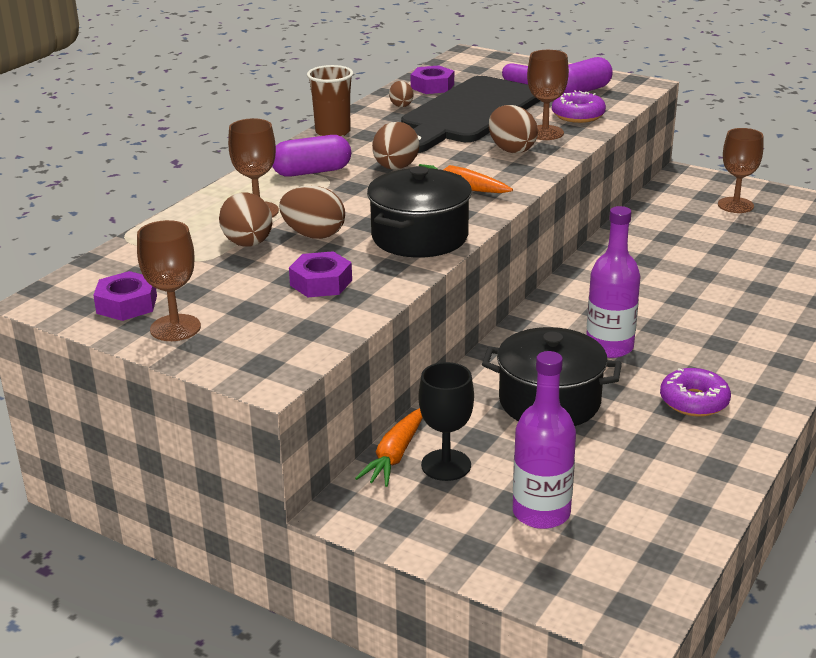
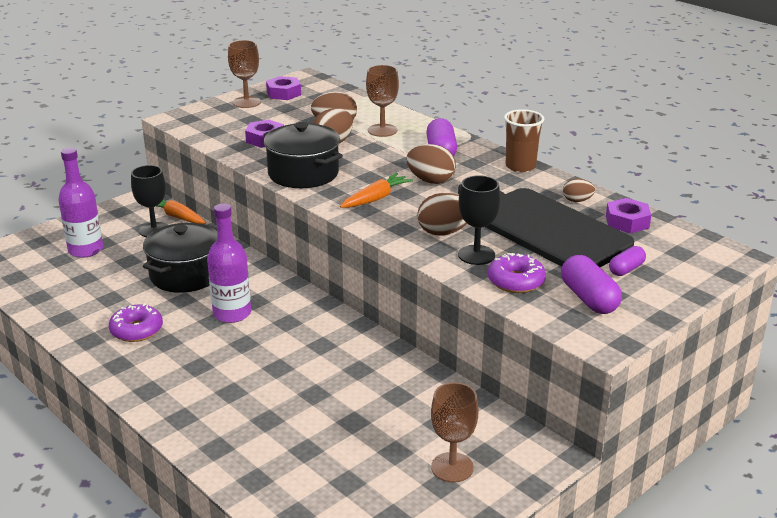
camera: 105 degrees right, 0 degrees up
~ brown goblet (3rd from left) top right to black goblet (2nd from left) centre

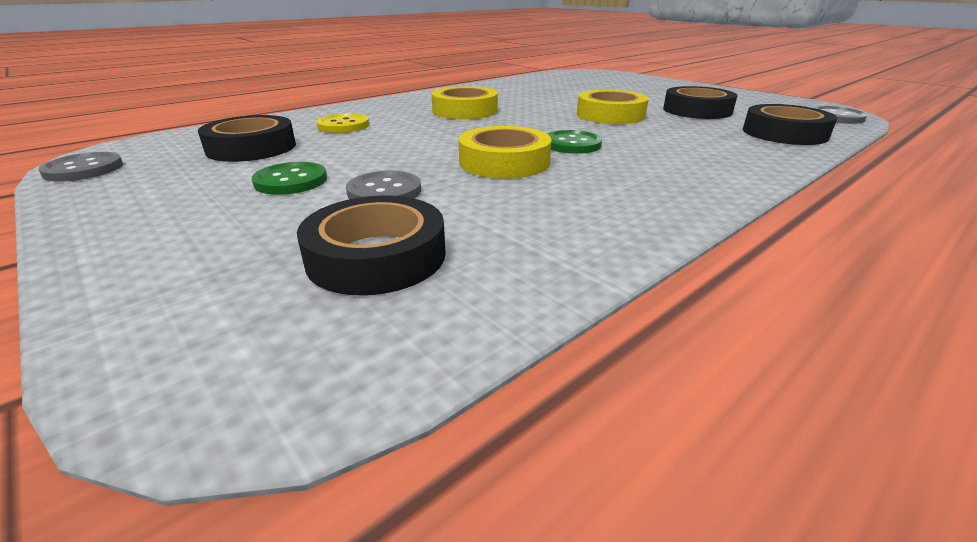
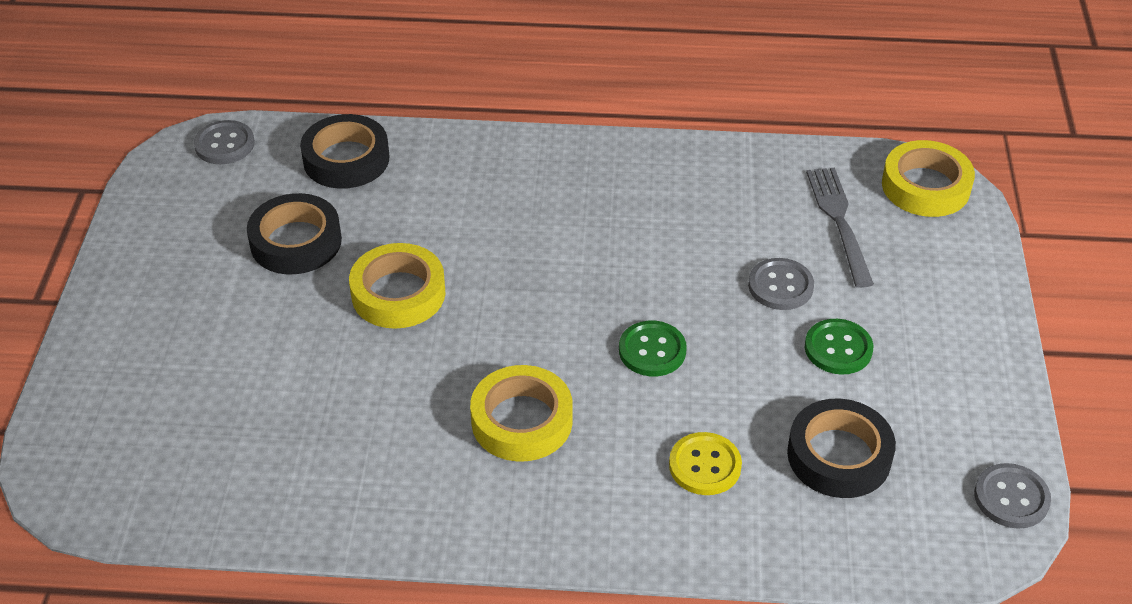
camera: 135 degrees left, 15 degrees up
~ black tape (2nd from left) centre to grey fork middle right
~ yellow tape (2nd from left in the first image) top centre to yellow tape (3rd from left) top right
~ green button (2nd from left in the first image) top centre to green button (1st from left) centre

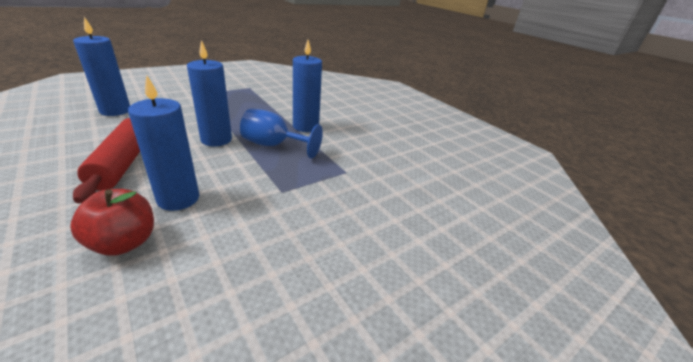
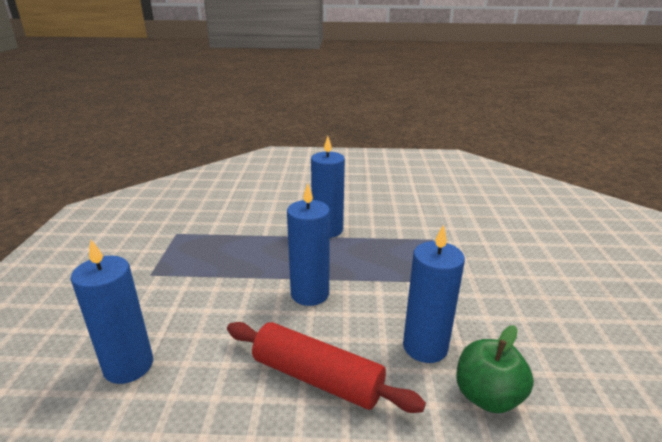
camera: 50 degrees left, 5 degrees down
~ red apple middle left to green apple bottom right
- blue goblet centre

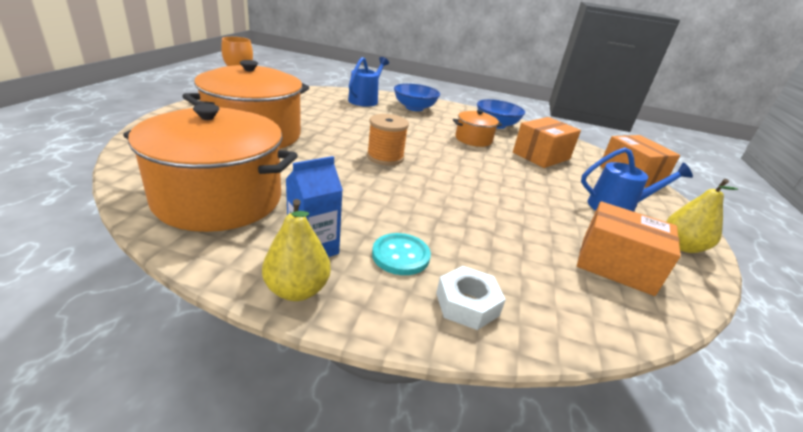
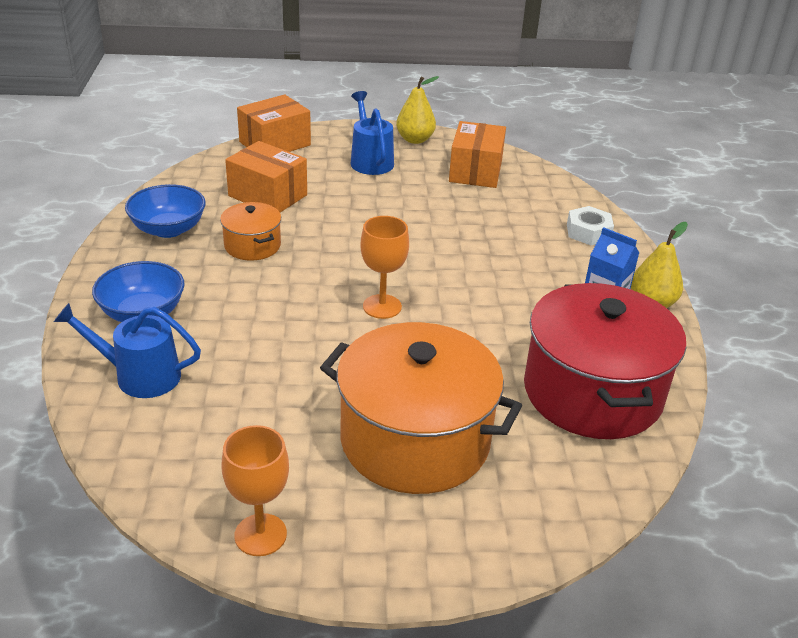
camera: 105 degrees left, 5 degrees up
~ orange pot (1st from left) middle left to red pot middle right
~ orange spool top centre to orange goblet (2nd from left) centre
- turquoise button centre

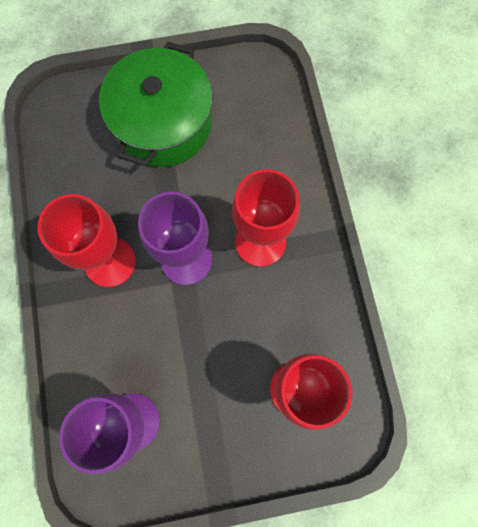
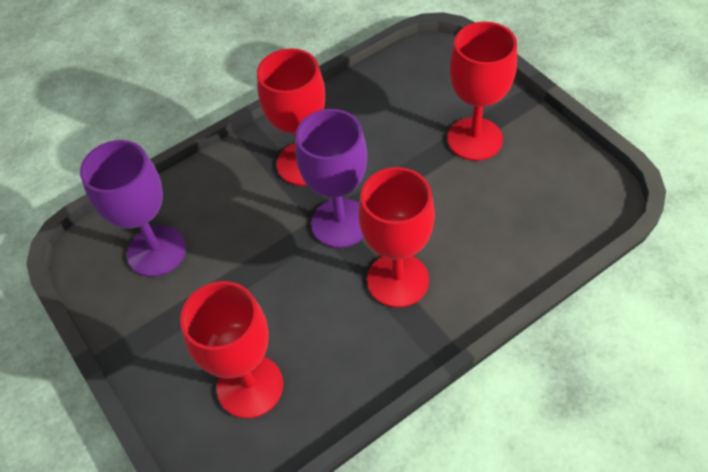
camera: 70 degrees right, 20 degrees down
~ green pot top left to red goblet (4th from left) top right

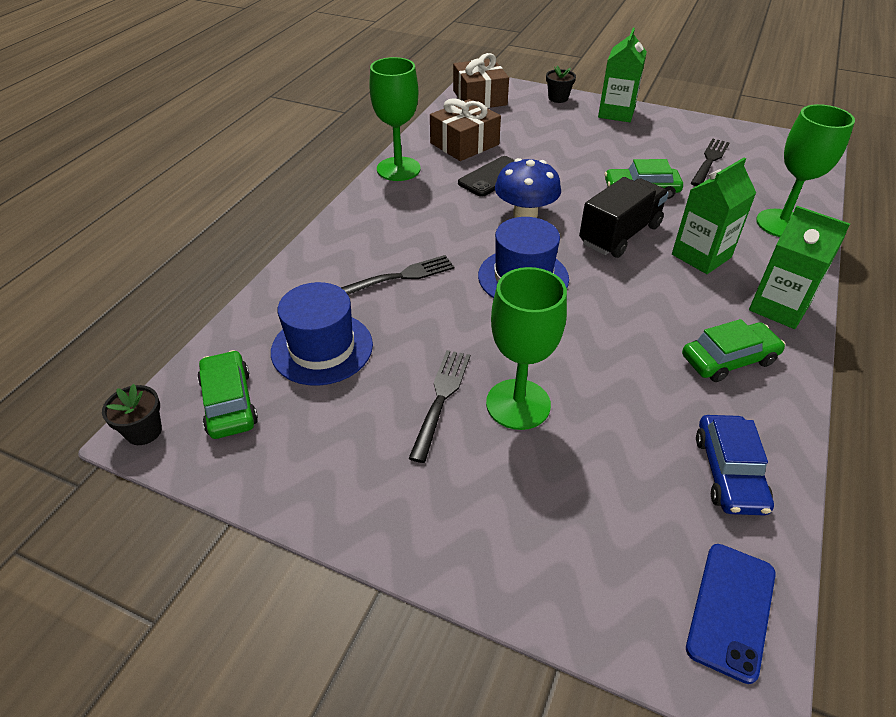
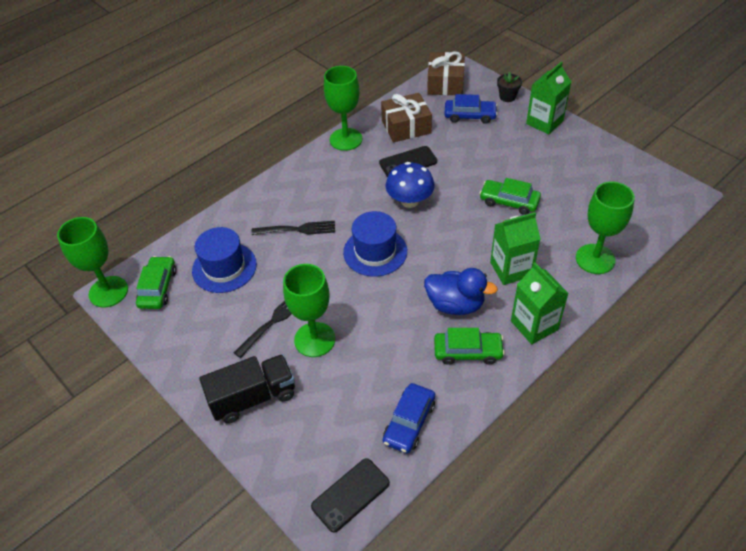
camera: 25 degrees right, 5 degrees up
~ black flower pot (1st from left) middle left to green goblet (1st from left) middle left
~ black truck top right to bottom left
~ blue phone bottom right to black phone (1st from left) bottom centre
- black fork (3rd from left) top right
+ blue duck centre
+ blue car (2nd from left) top centre

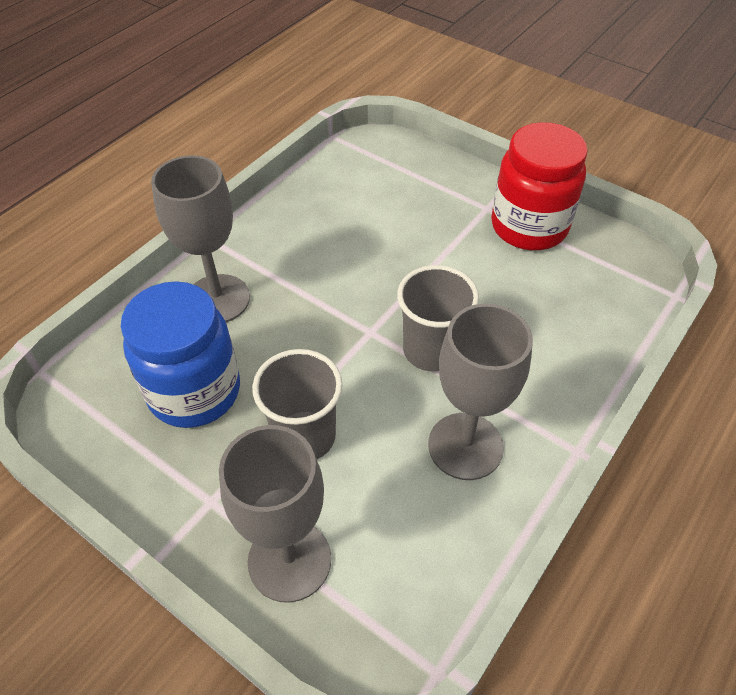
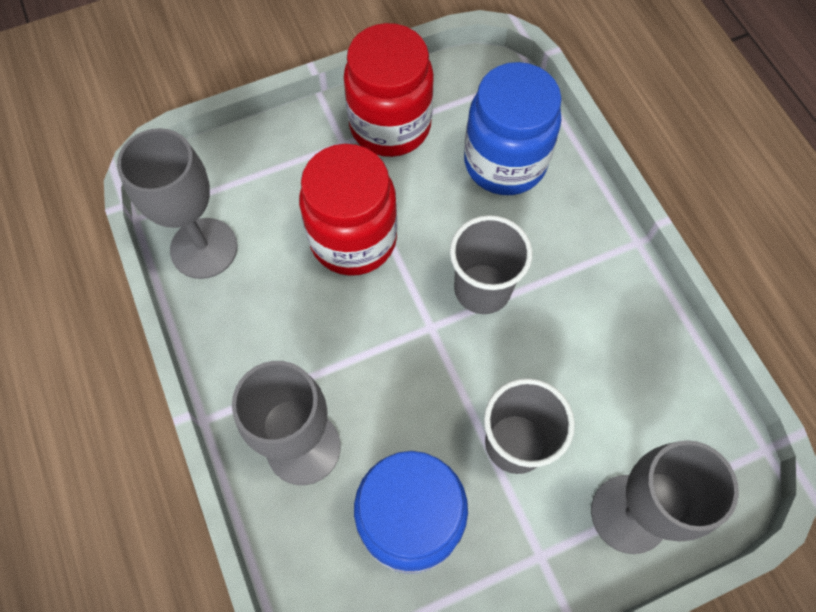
camera: 60 degrees left, 15 degrees up
~ grey goblet (3rd from left in the first image) centre to grey goblet (1st from left) top left
+ red jar (1st from left) centre
+ blue jar (2nd from left) top centre

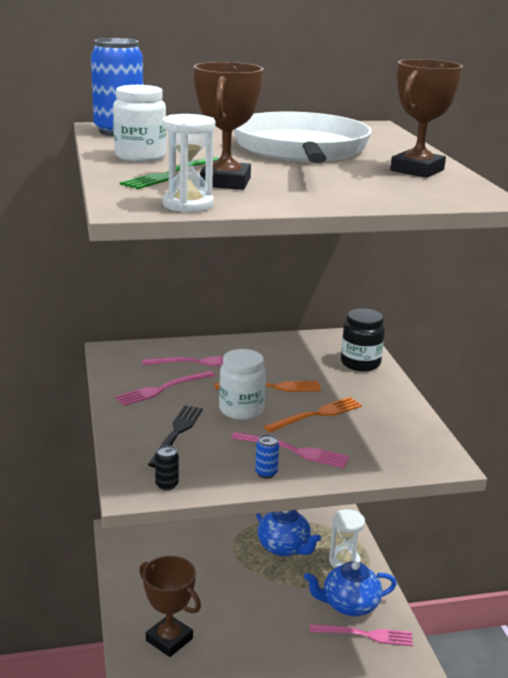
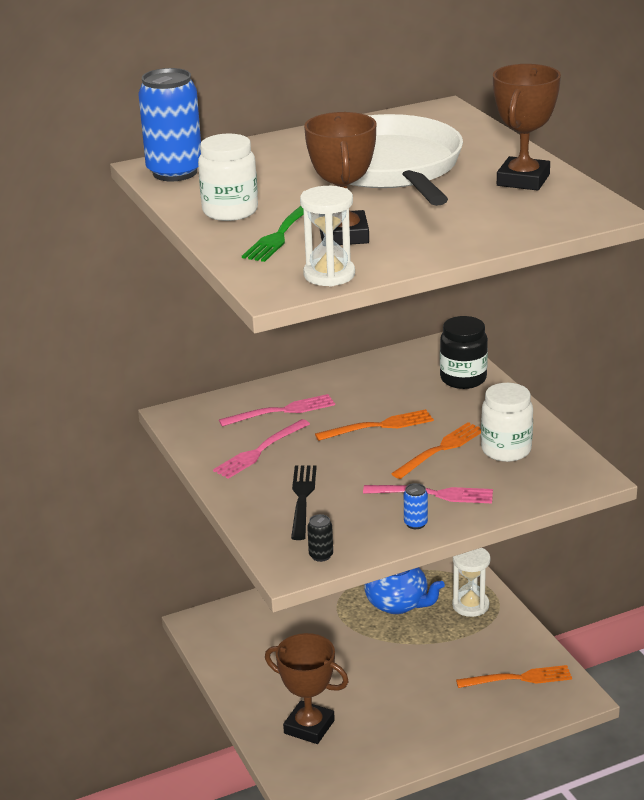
camera: 10 degrees left, 5 degrees up
~ white jar (2nd from left) centre to middle right
- blue teapot (2nd from left) bottom right
~ pink fork (4th from left) bottom right to orange fork (3rd from left) bottom right

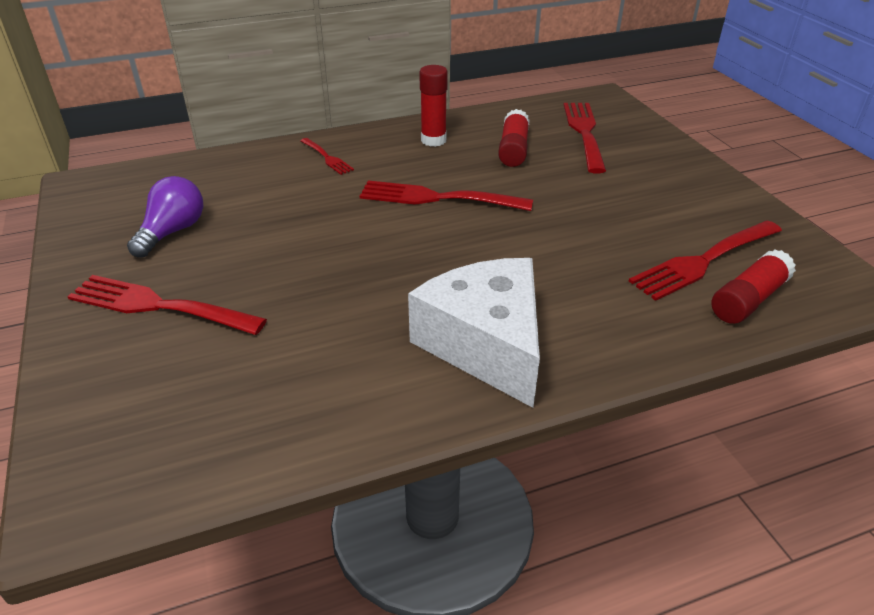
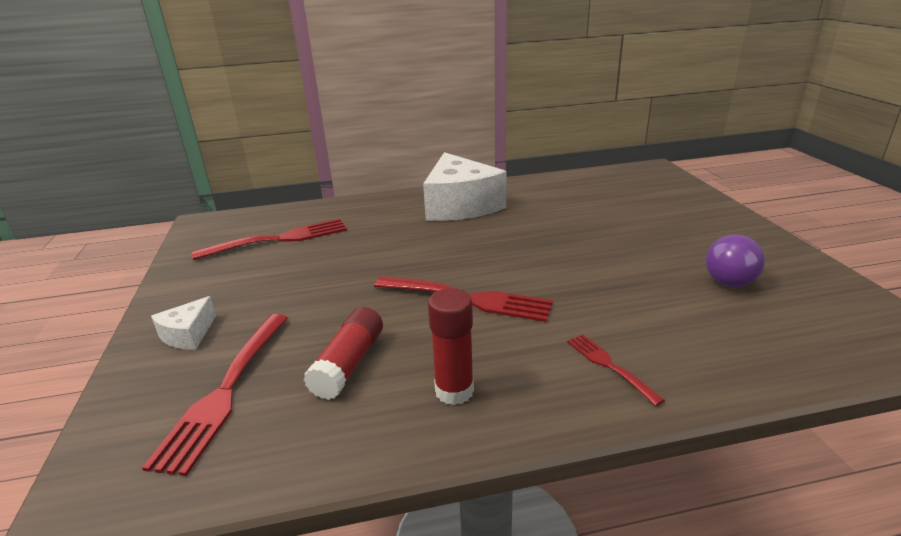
camera: 170 degrees left, 10 degrees down
- red fork (1st from left) middle left
- red glue stick (3rd from left) middle right
+ white cheese (1st from left) middle left

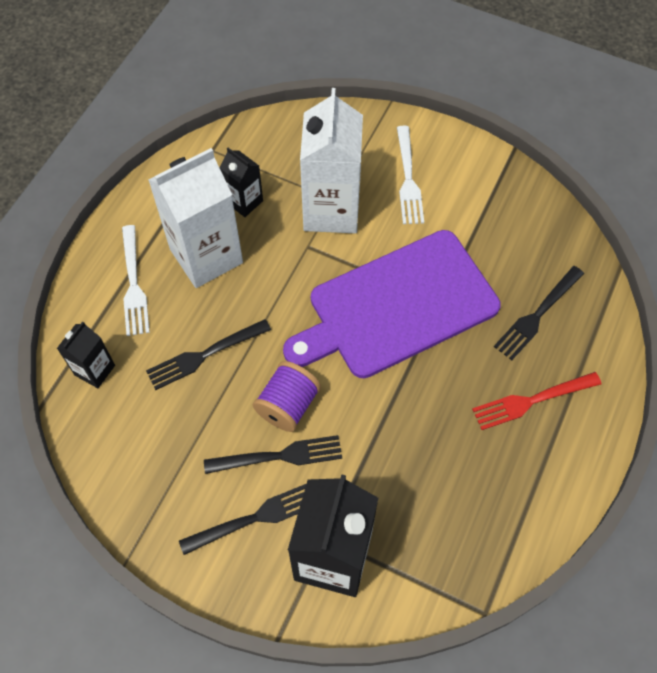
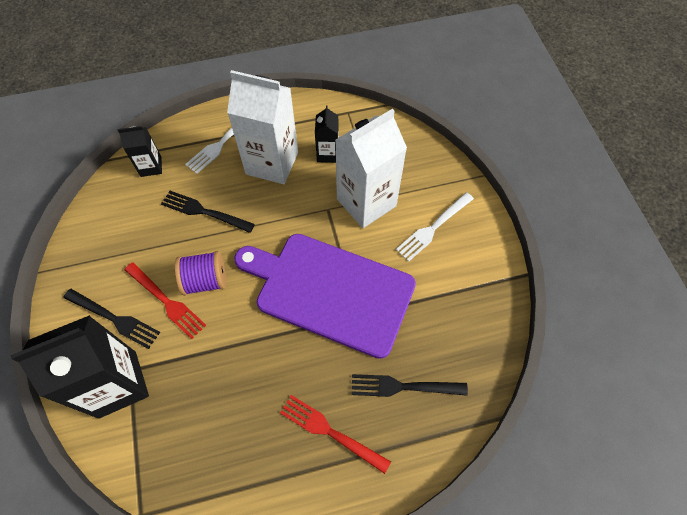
camera: 50 degrees right, 0 degrees up
~ black fork (3rd from left) bottom centre to red fork (1st from left) middle left

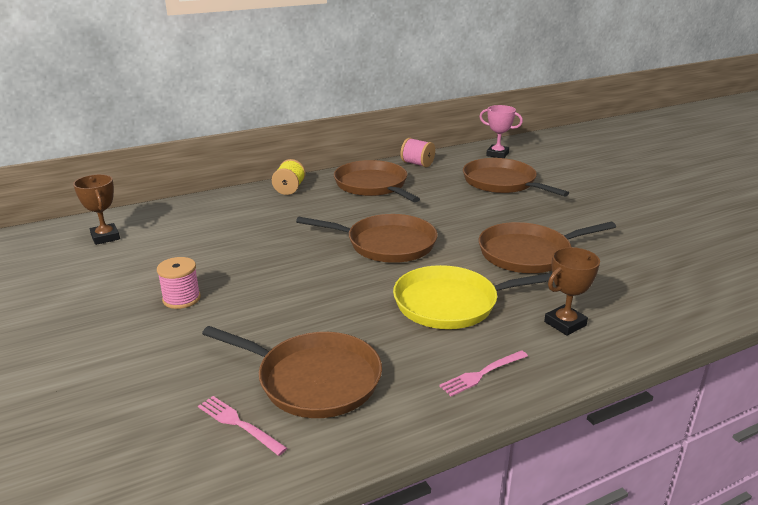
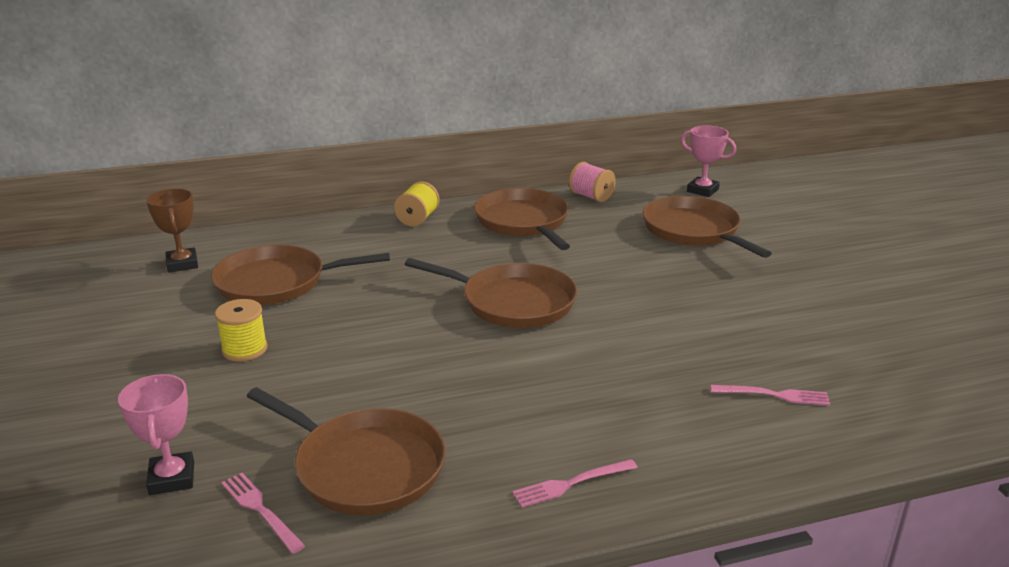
camera: 10 degrees right, 0 degrees up
~ pink spool (1st from left) middle left to yellow spool (1st from left) middle left
- yellow pan centre
~ brown pan (5th from left in the first image) middle right to brown pan (1st from left) middle left
- brown trophy (2nd from left) middle right
+ pink trophy (1st from left) bottom left
+ pink fork (3rd from left) bottom right

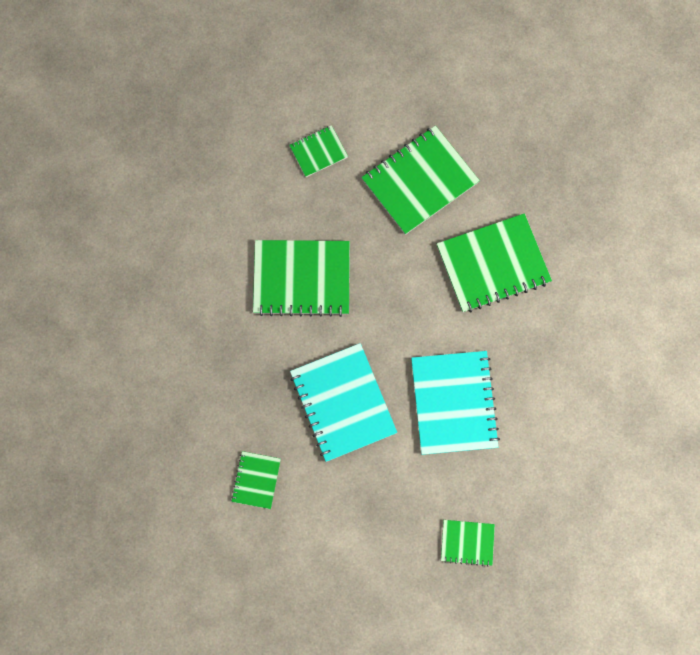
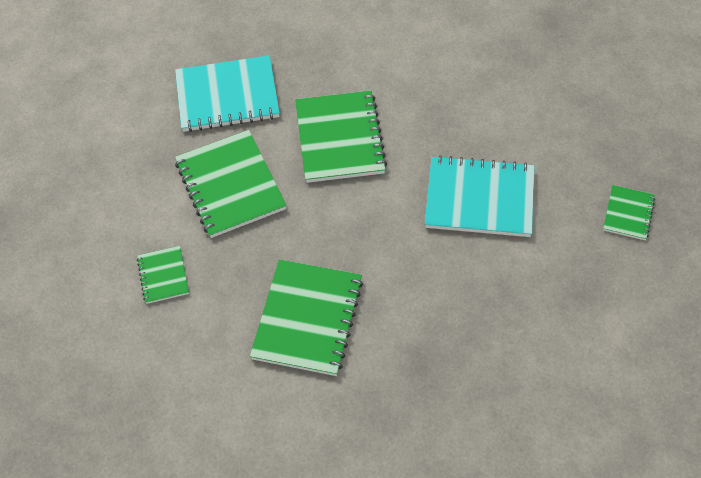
camera: 75 degrees left, 20 degrees down
- green notebook (1st from left) bottom centre
~ turquoise notebook (1st from left) centre to top left

